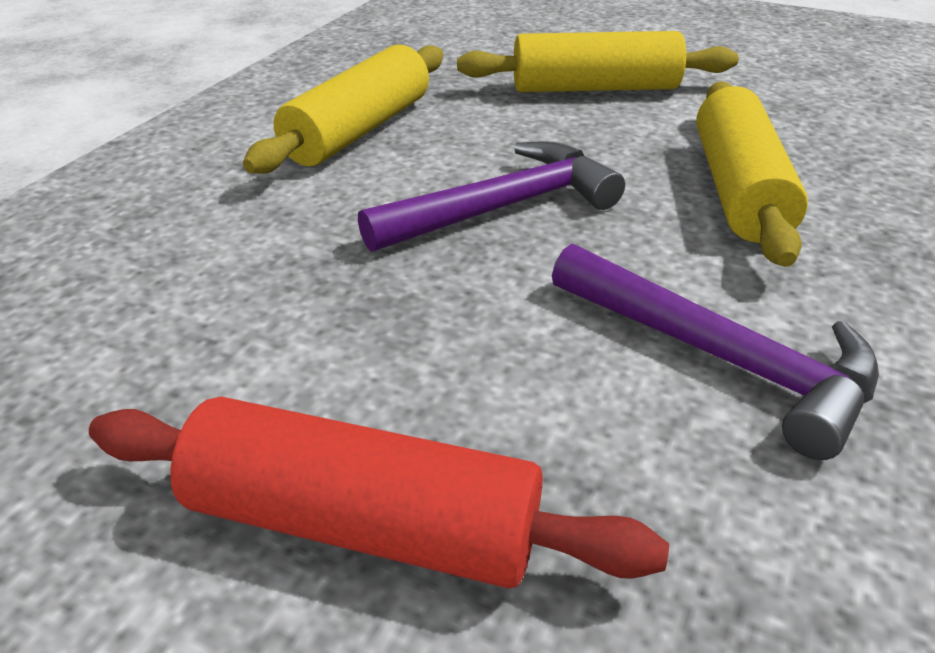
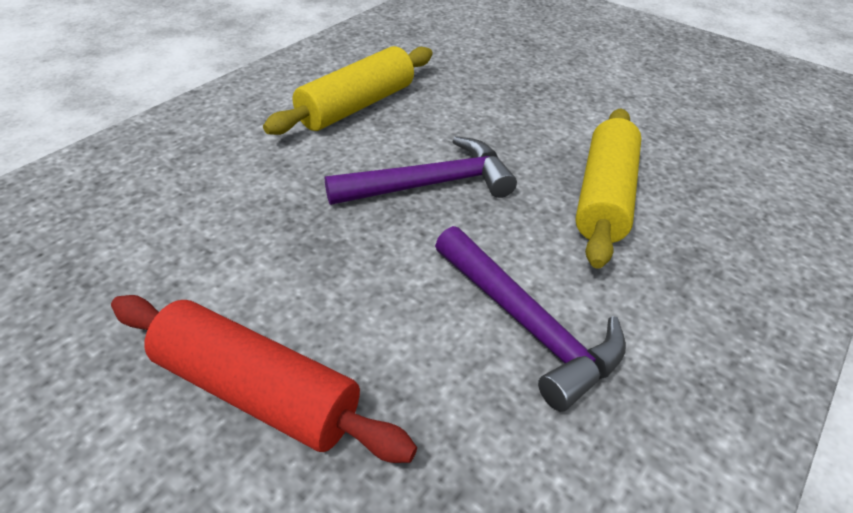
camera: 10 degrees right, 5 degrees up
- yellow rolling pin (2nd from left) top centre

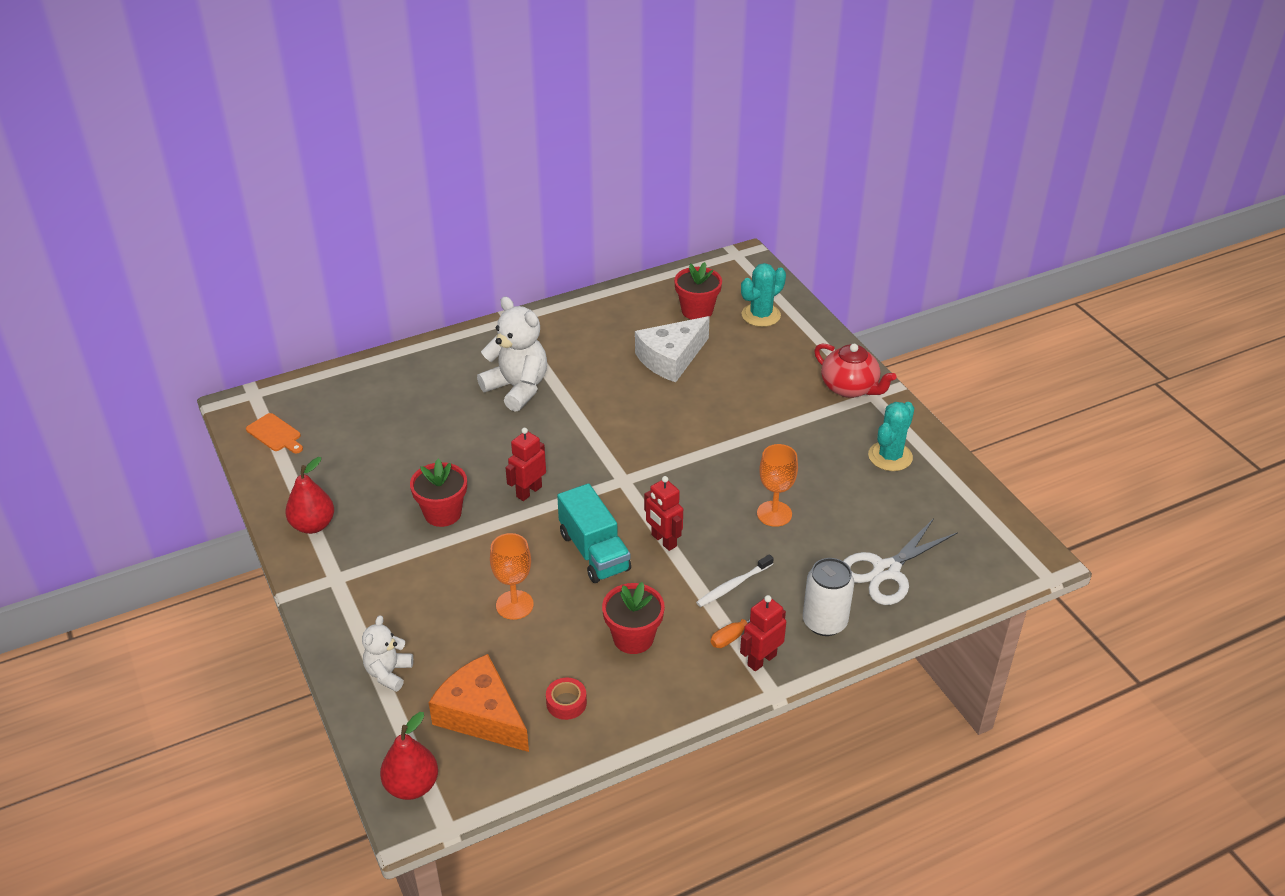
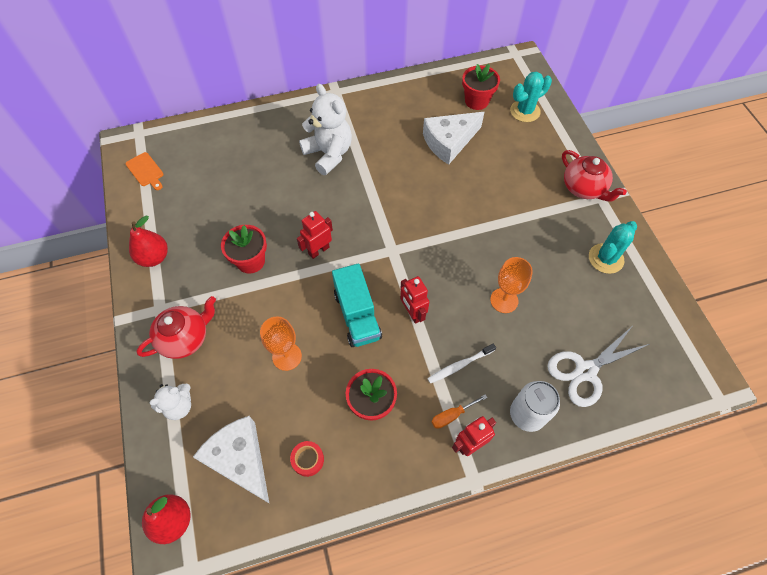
camera: 10 degrees right, 20 degrees up
~ white teddy bear (1st from left) bottom left = bottom left 150 degrees counterclockwise
~ orange cheese bottom centre to white cheese (1st from left) bottom left
+ red teapot (1st from left) middle left

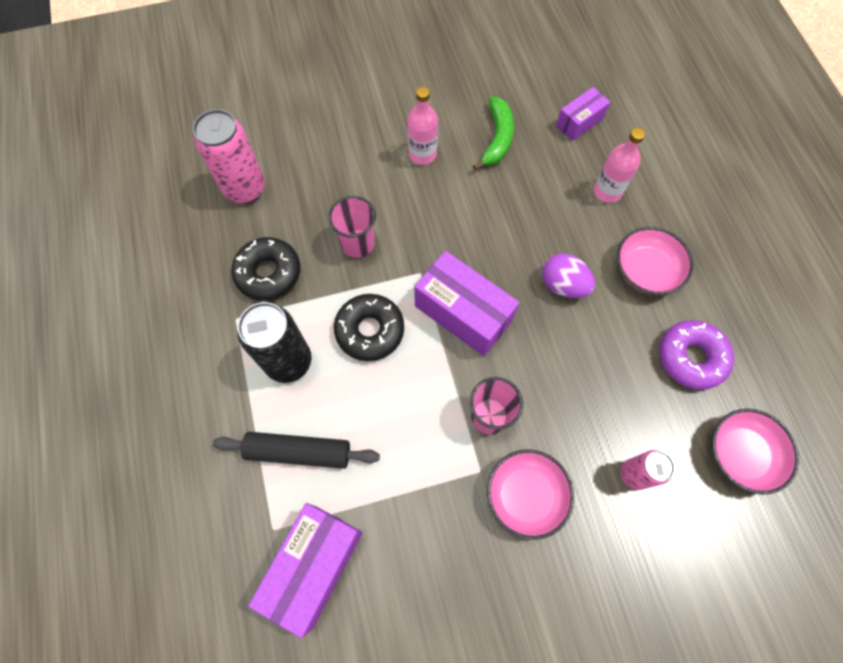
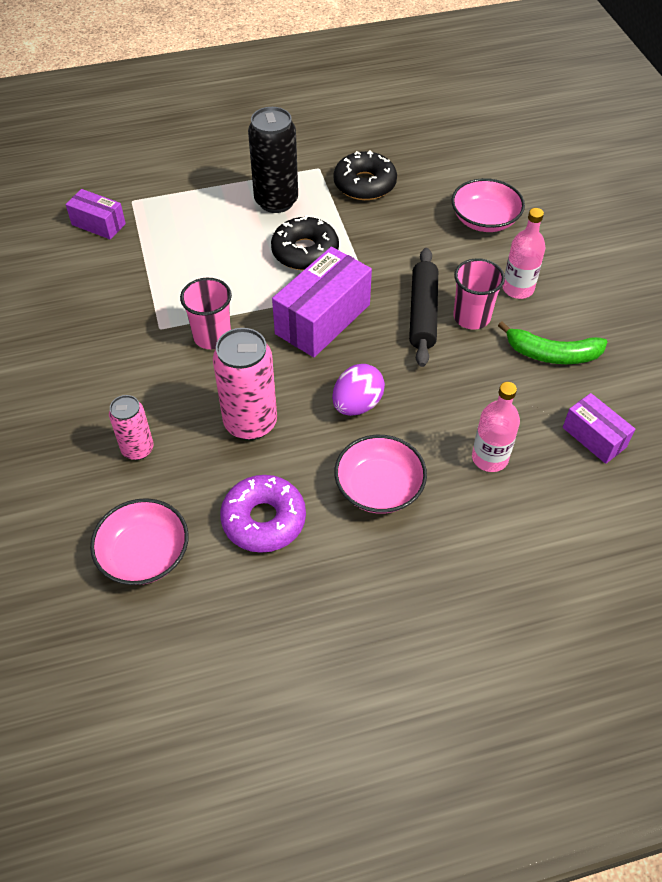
camera: 90 degrees right, 15 degrees down
~ pink can (1st from left in the first image) top left to pink can (2nd from left) centre
~ black rolling pin bottom centre to centre
~ purple box (1st from left) bottom centre = top left x0.57
~ pink cup (1st from left in the first image) centre to pink cup (2nd from left) top right
~ pink bowl (1st from left in the first image) bottom centre to pink bowl (3rd from left) top right

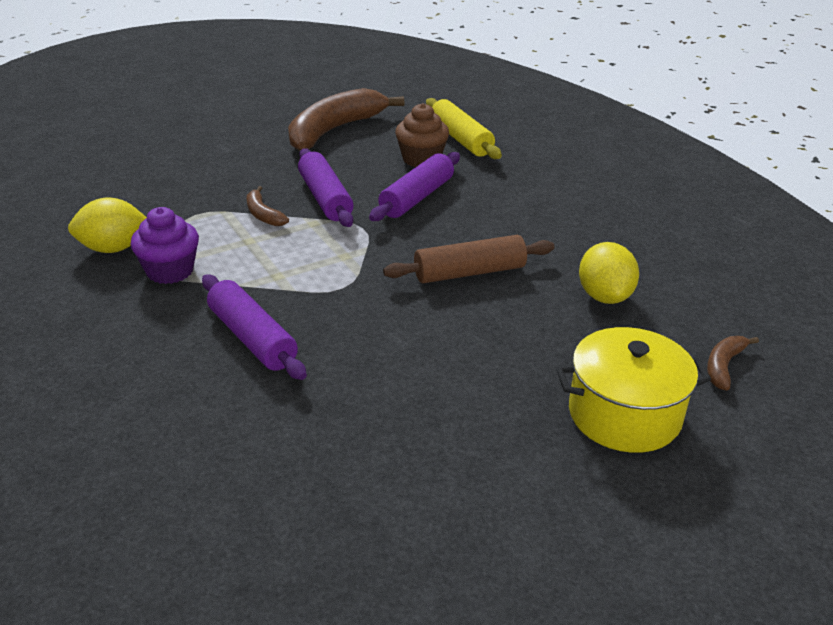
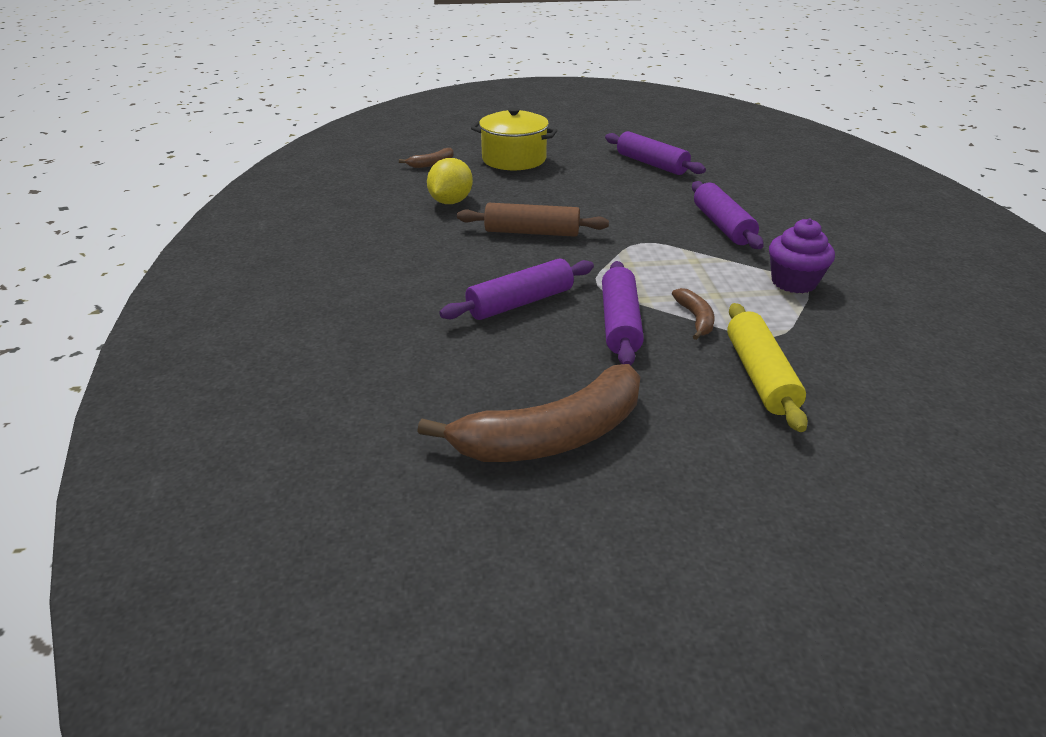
camera: 155 degrees left, 0 degrees up
- yellow lemon (1st from left) middle left
- brown cupcake top centre
~ yellow rolling pin top centre to middle right
+ purple rolling pin (3rd from left) top centre

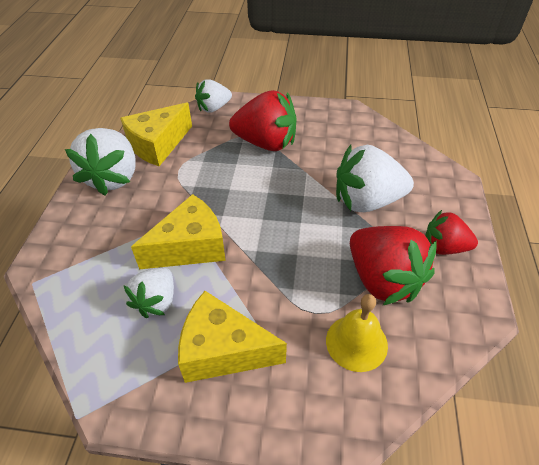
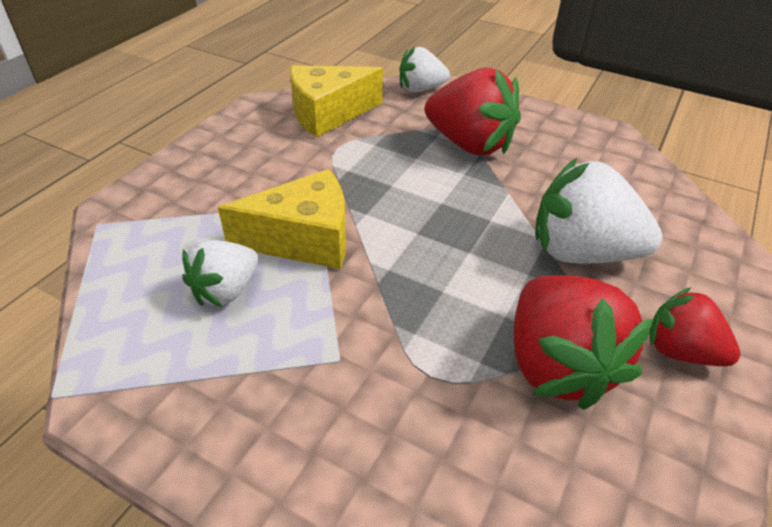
camera: 20 degrees right, 5 degrees down
- white strawberry (1st from left) middle left
- yellow cheese (3rd from left) bottom centre
- yellow bell bottom centre

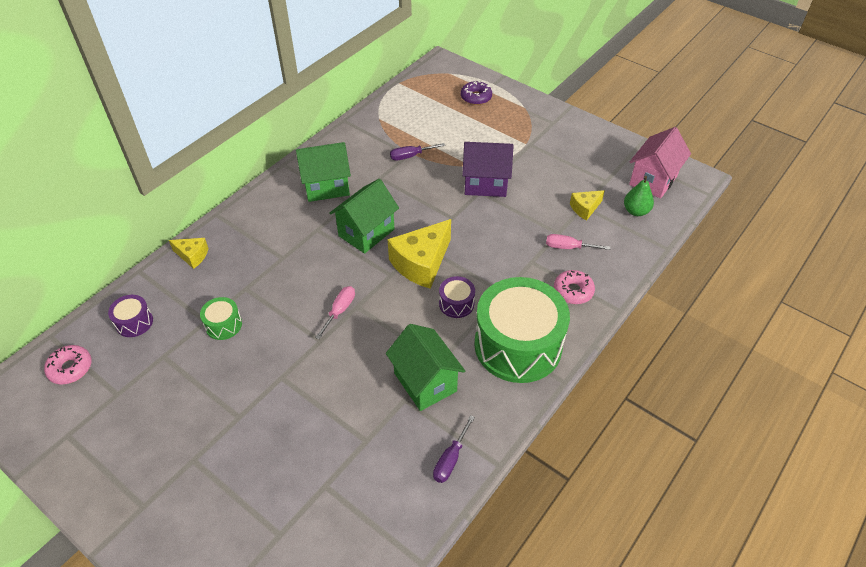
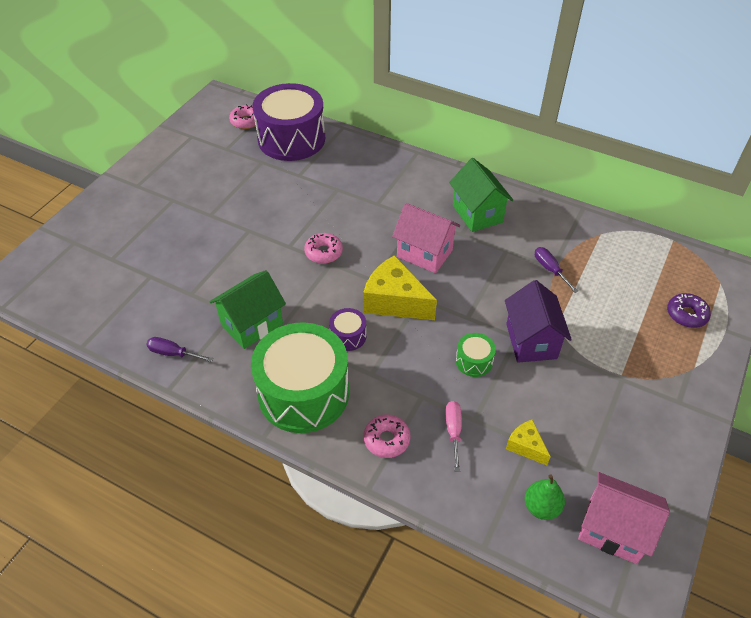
camera: 80 degrees right, 0 degrees up
~ purple drum (1st from left) middle left = top centre x2.37
- yellow cheese (1st from left) middle left
~ green drum (1st from left in the first image) middle left to green drum (2nd from left) centre
~ pink screwdriver (1st from left) centre to pink donut (2nd from left) centre
~ green house (2nd from left) centre to pink house (1st from left) centre

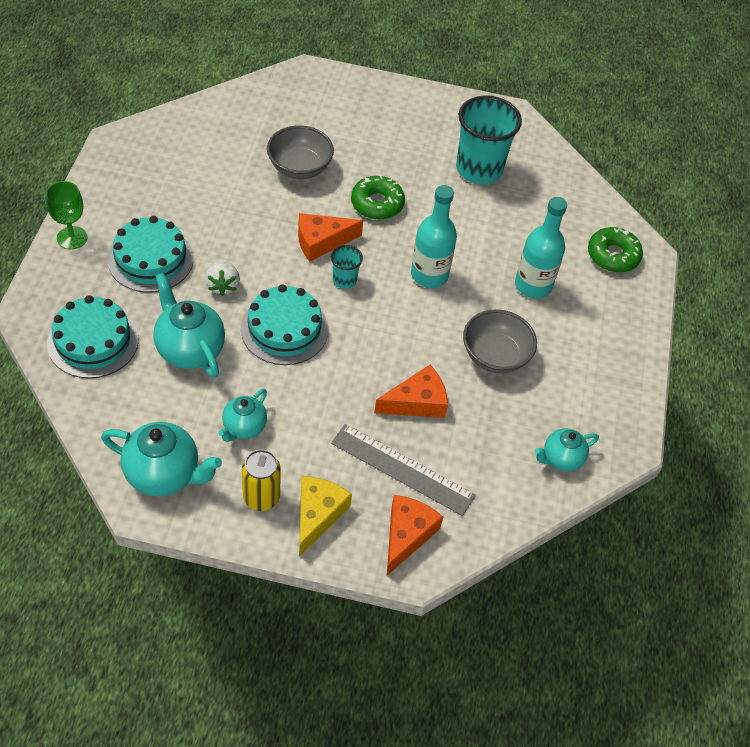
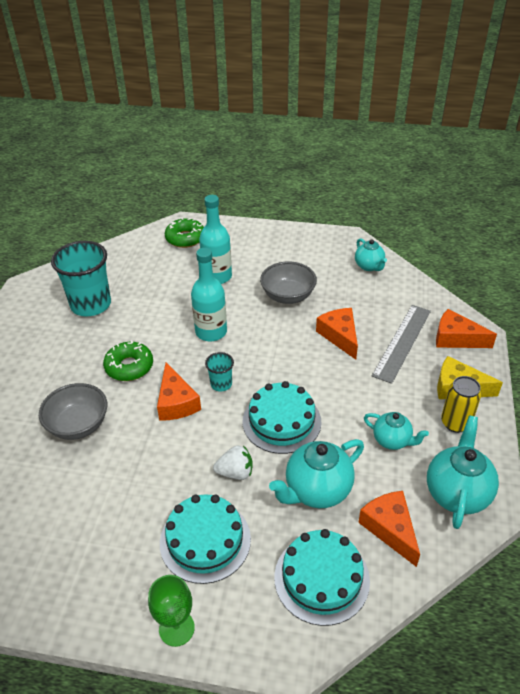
camera: 85 degrees left, 10 degrees down
+ orange cheese (3rd from left) bottom right

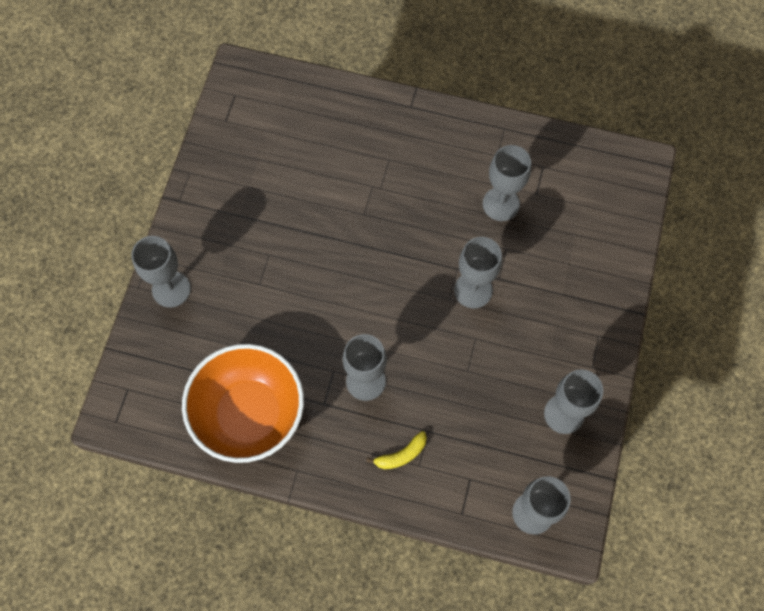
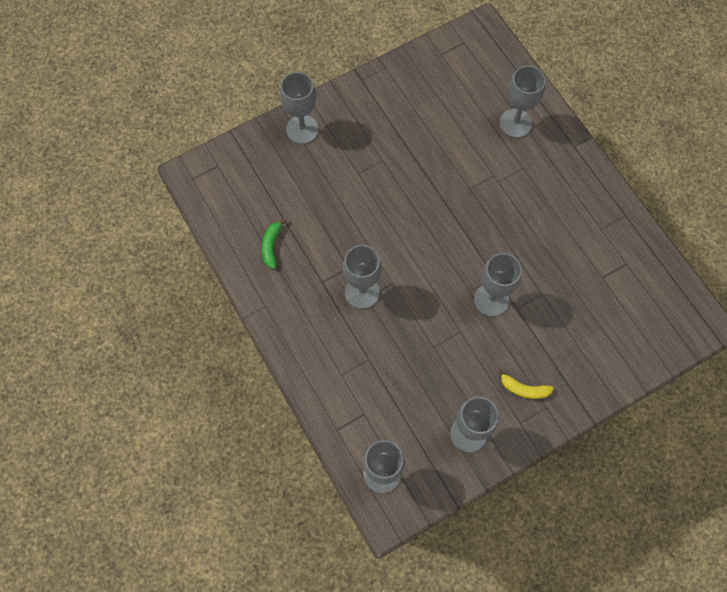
camera: 45 degrees right, 0 degrees up
~ orange bowl middle left to green banana centre
~ yellow banana bottom centre to middle right
~ grey goblet (4th from left in the first image) top centre to grey goblet (6th from left) top right

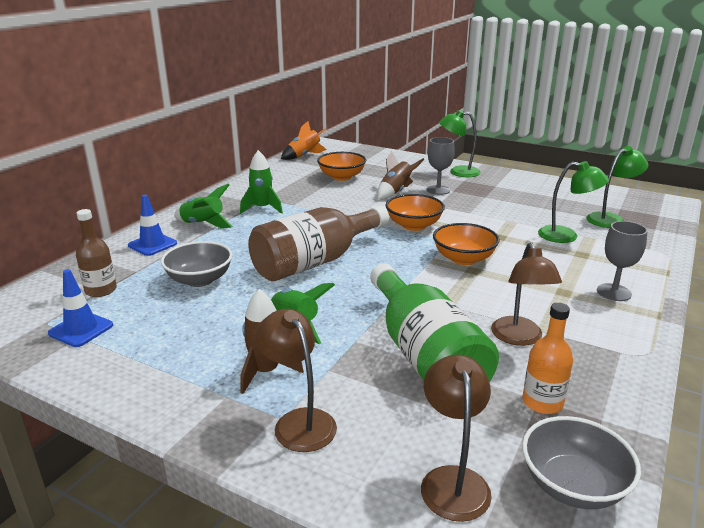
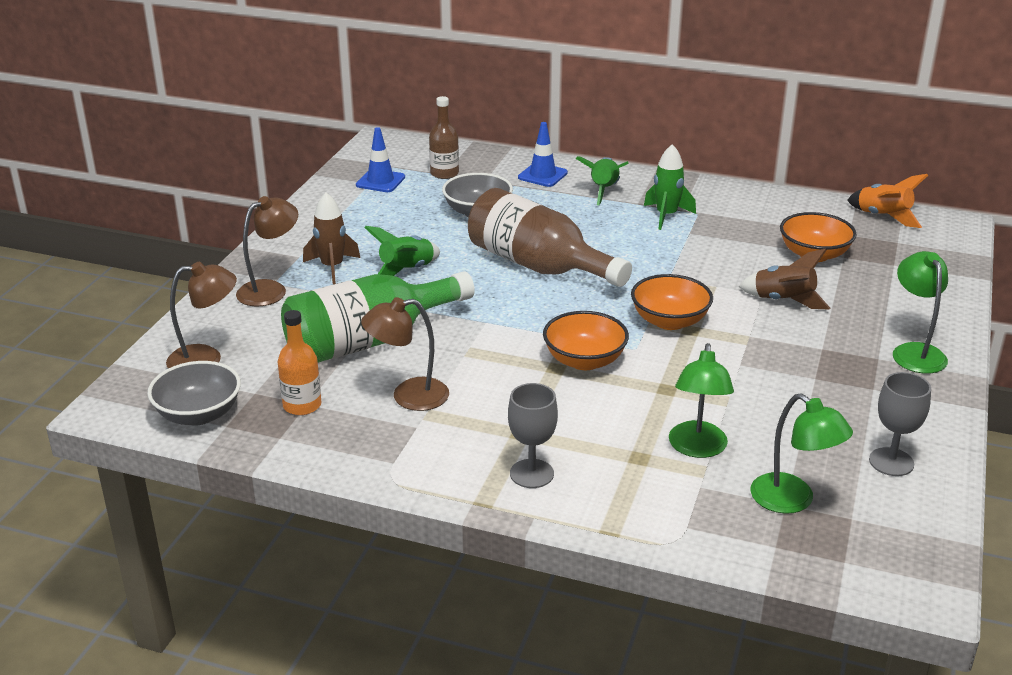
camera: 80 degrees right, 5 degrees up
~ grey goblet (1st from left in the first image) top centre to grey goblet (2nd from left) middle right

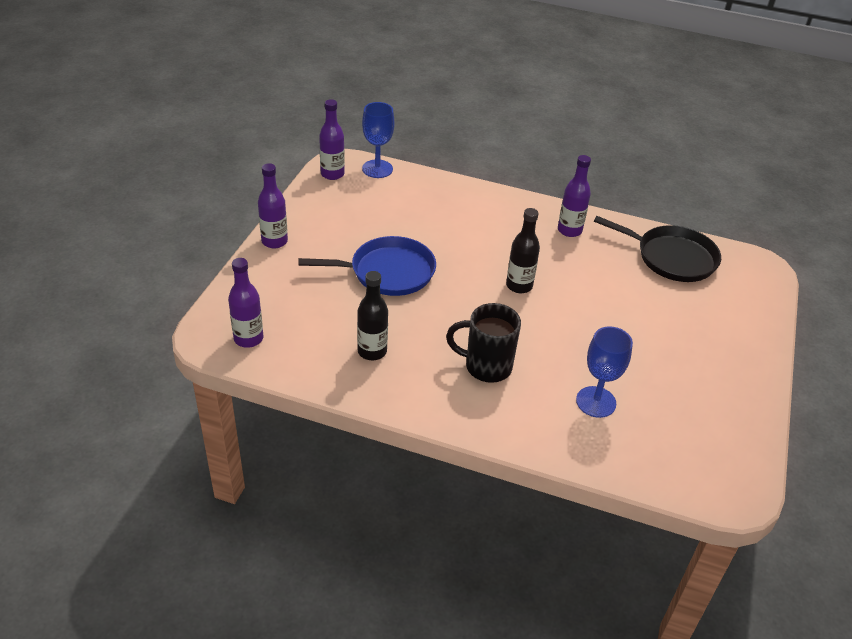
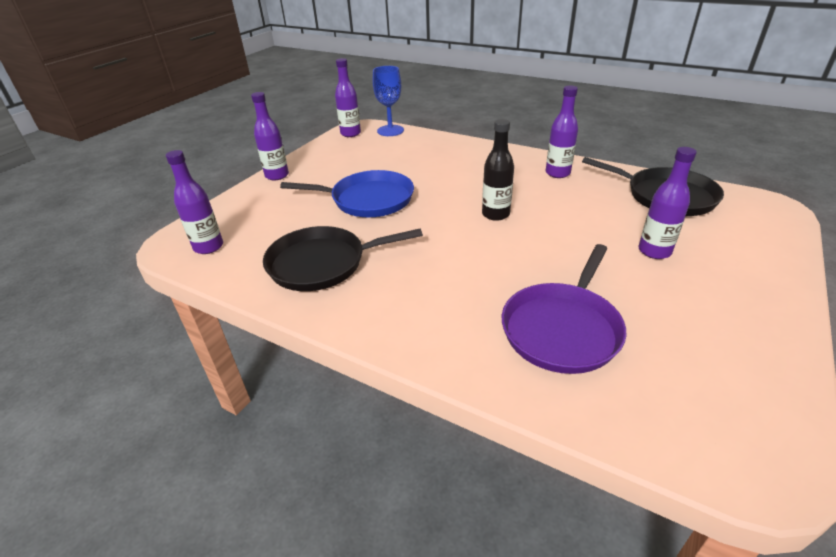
camera: 15 degrees right, 5 degrees down
~ black bottle (1st from left) centre to black pan (1st from left) centre
- black mug centre
~ blue goblet (2nd from left) middle right to purple pan middle right
+ purple bottle (5th from left) middle right

